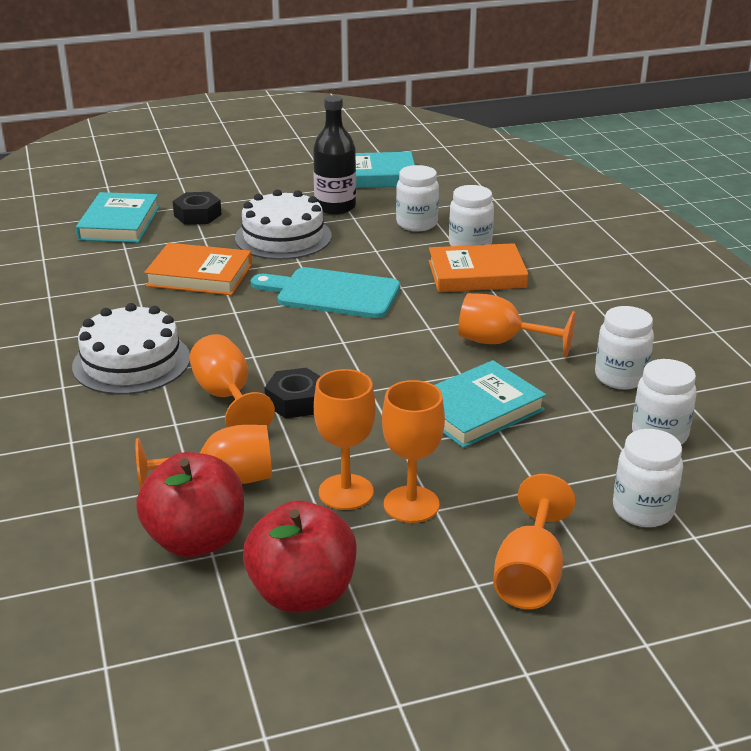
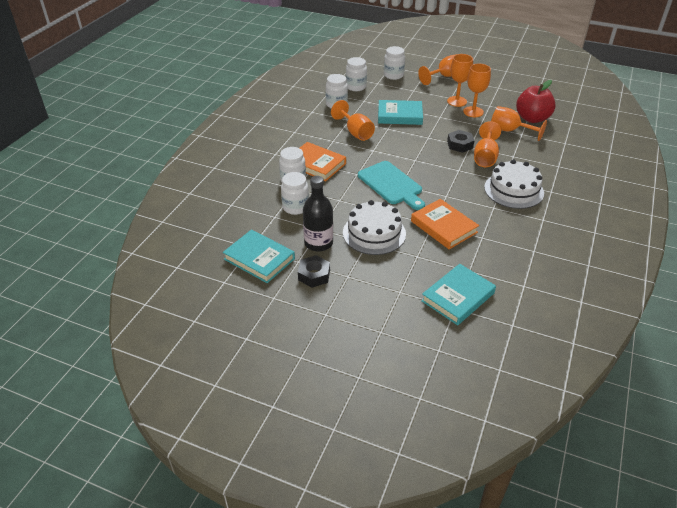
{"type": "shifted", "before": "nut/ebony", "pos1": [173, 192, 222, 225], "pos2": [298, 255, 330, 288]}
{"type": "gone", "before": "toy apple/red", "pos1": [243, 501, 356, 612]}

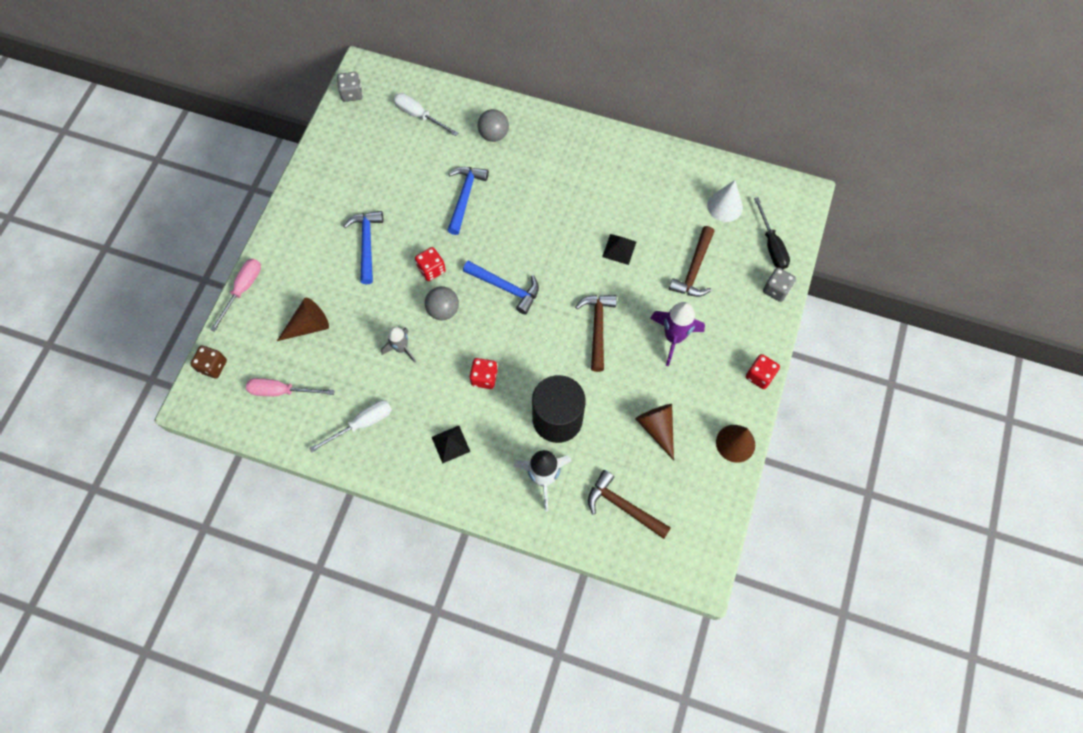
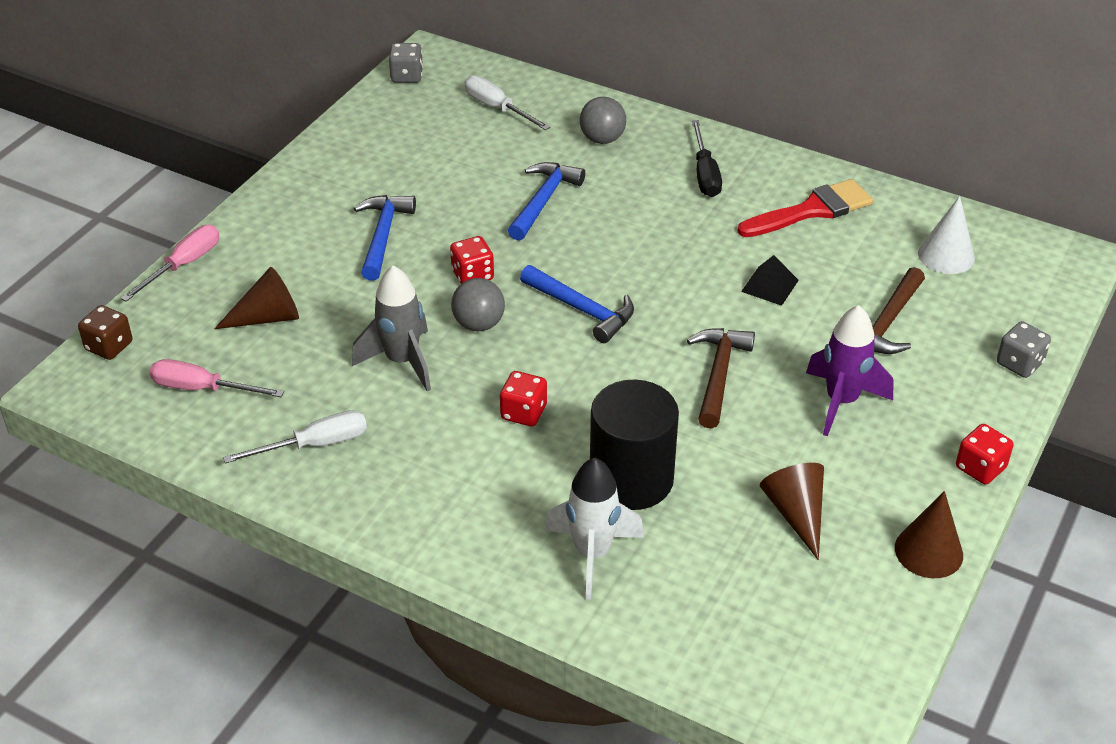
{"type": "shifted", "before": "screwdriver/ebony", "pos1": [754, 197, 790, 269], "pos2": [692, 120, 722, 197]}
{"type": "scaled", "before": "spaceship/gray", "pos1": [381, 327, 416, 363], "pos2": [352, 266, 431, 391], "scale": 1.55}
{"type": "gone", "before": "pyramid shape/ebony", "pos1": [432, 426, 470, 464]}
{"type": "gone", "before": "carpenter's hammer/dark brown", "pos1": [588, 470, 671, 539]}
{"type": "new", "after": "paintbrush/red", "pos2": [737, 179, 873, 237]}

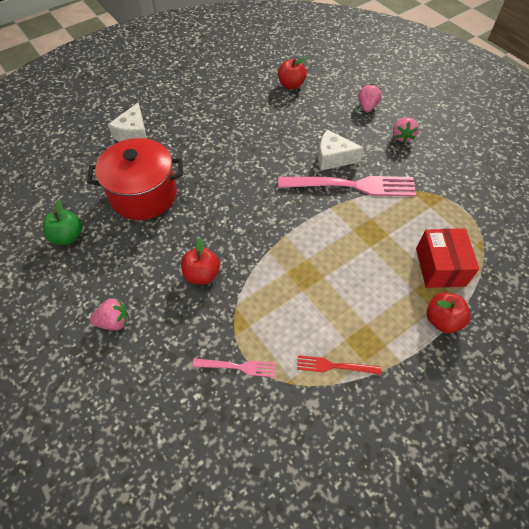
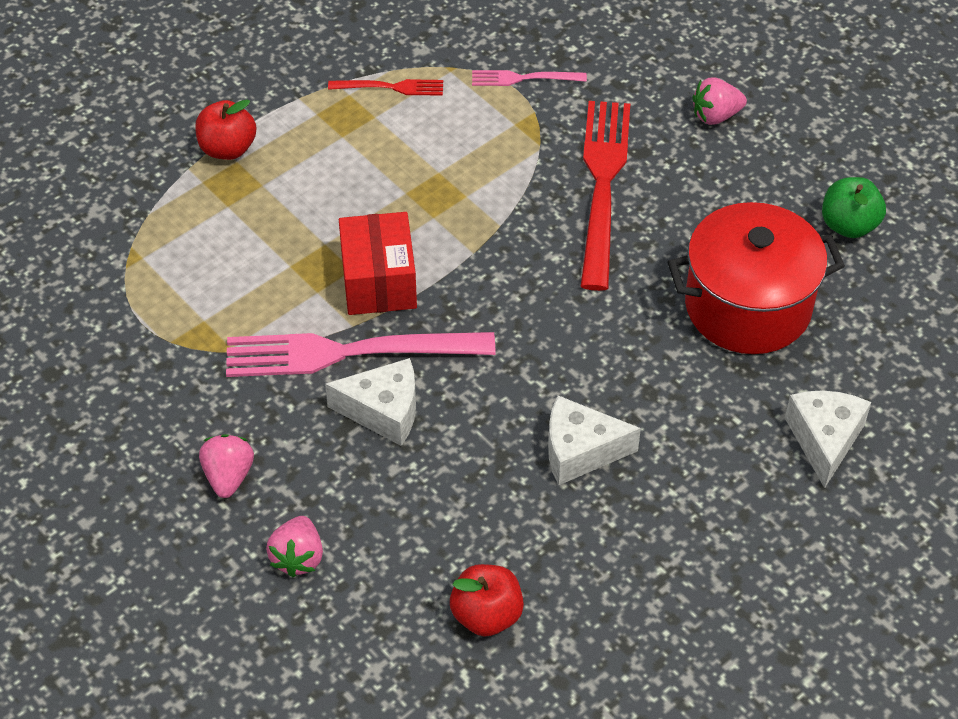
{"type": "shifted", "before": "box/red", "pos1": [416, 228, 479, 288], "pos2": [339, 212, 417, 315]}
{"type": "swapped", "before": "toy apple/red", "after": "fork/red", "pos1": [181, 238, 220, 284], "pos2": [581, 101, 630, 291]}
{"type": "new", "after": "cheese/snow-white", "pos2": [548, 396, 641, 485]}

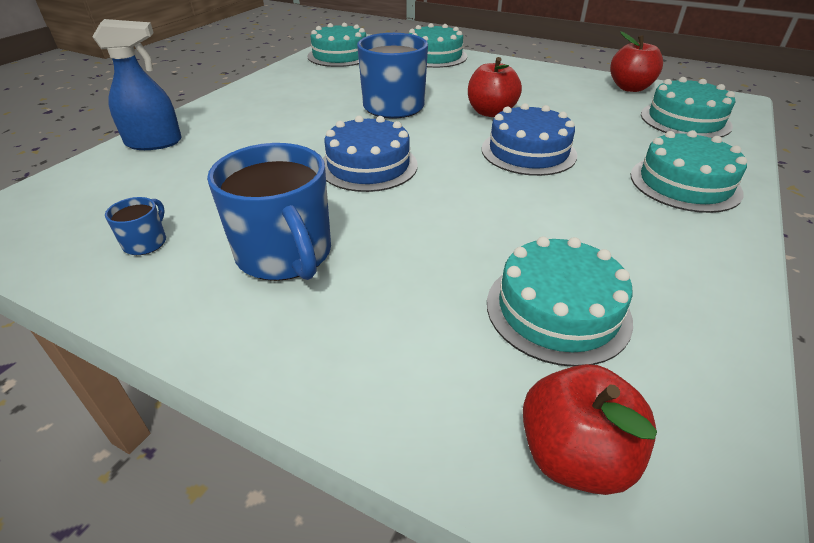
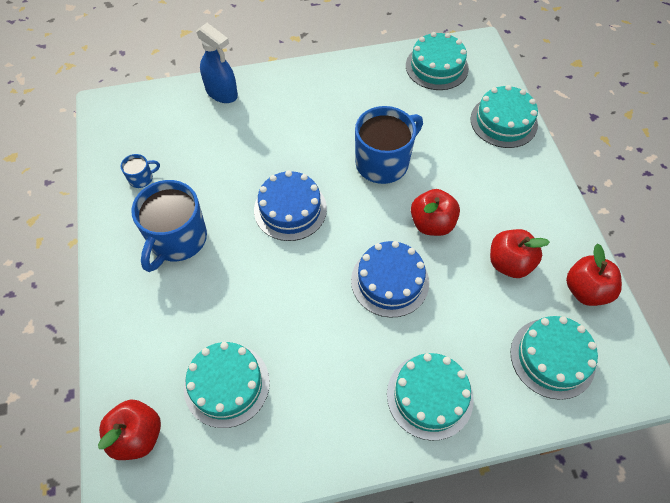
{"type": "new", "after": "toy apple/red", "pos2": [490, 229, 550, 278]}

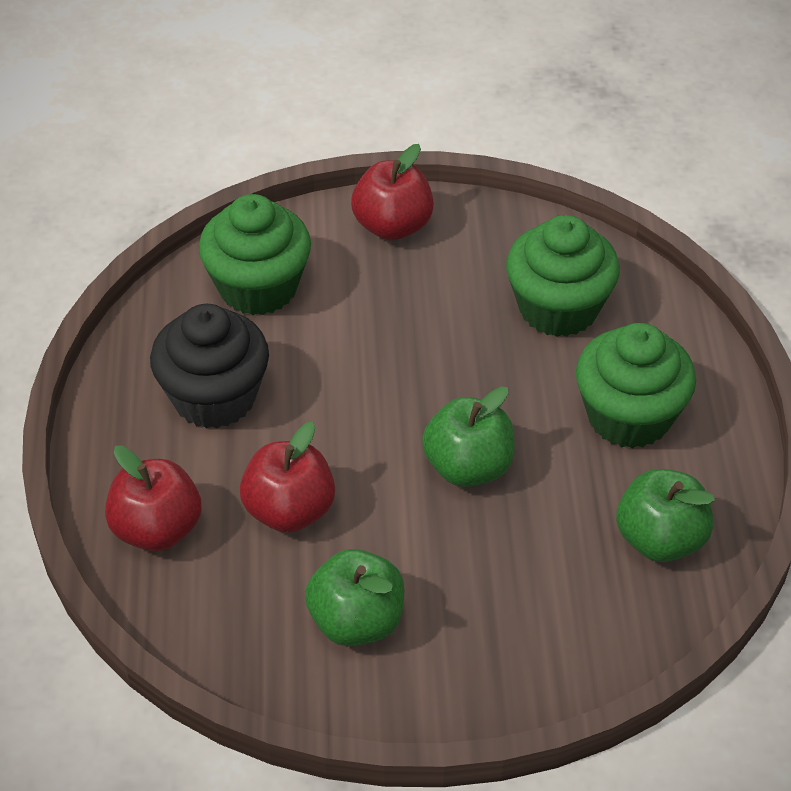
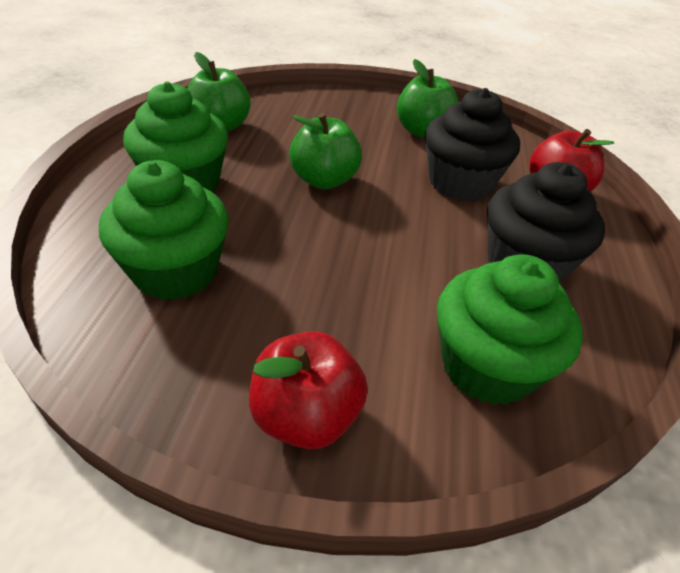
{"type": "swapped", "before": "toy apple/red", "after": "fairy cake/ebony", "pos1": [240, 422, 335, 533], "pos2": [425, 88, 520, 201]}

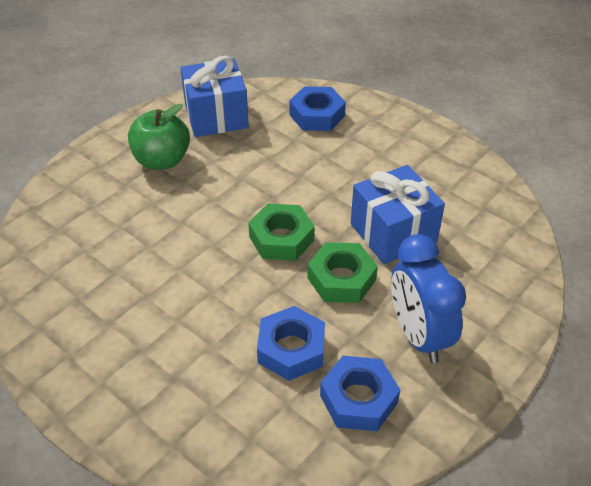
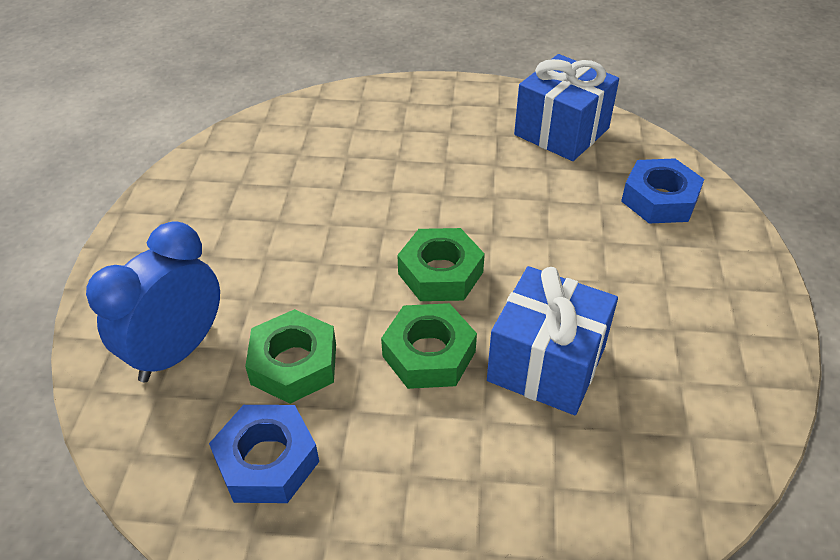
{"type": "gone", "before": "toy apple/leaf-green", "pos1": [128, 104, 190, 170]}
{"type": "shifted", "before": "clock/cobalt", "pos1": [391, 234, 466, 363], "pos2": [86, 221, 220, 382]}
{"type": "repainted", "before": "nut/cobalt", "after": "nut/leaf-green", "pos1": [257, 306, 325, 381], "pos2": [245, 309, 336, 404]}

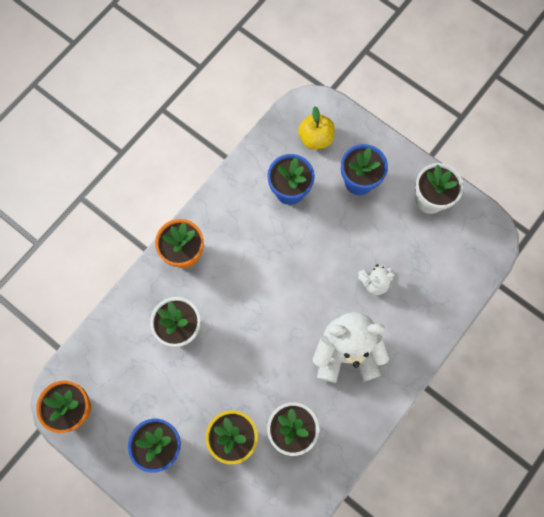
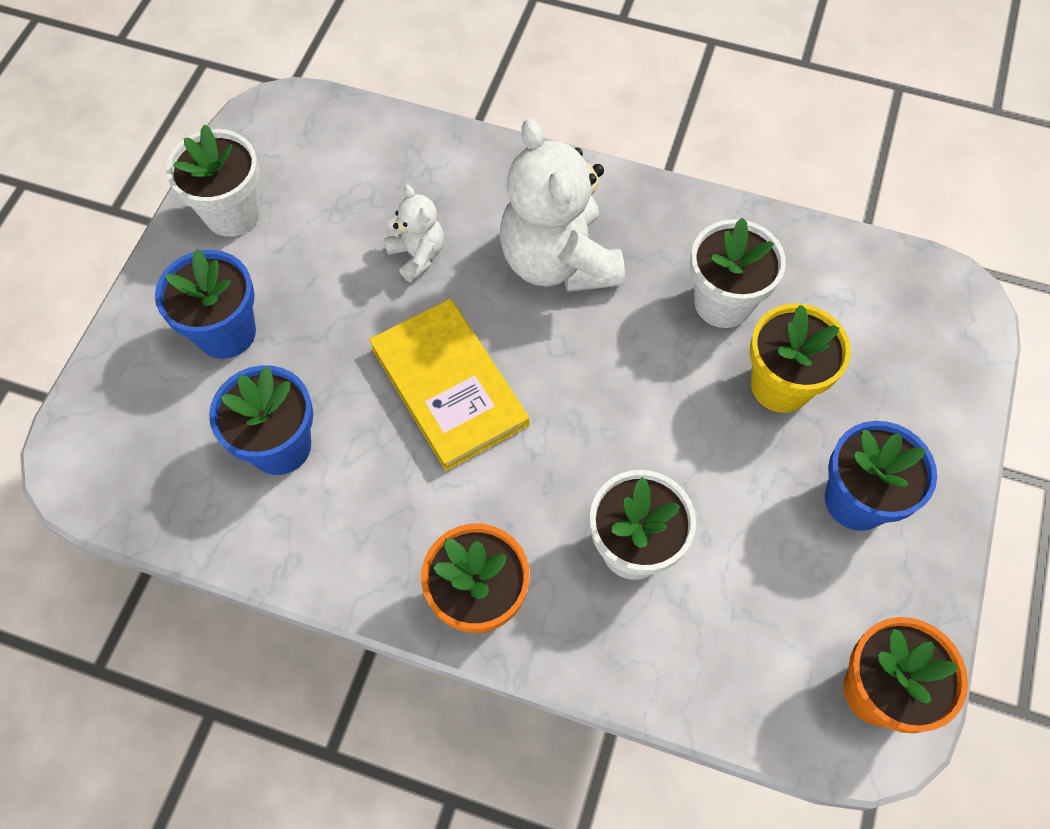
{"type": "gone", "before": "toy apple/golden", "pos1": [298, 106, 335, 150]}
{"type": "new", "after": "book/golden", "pos2": [369, 299, 529, 471]}

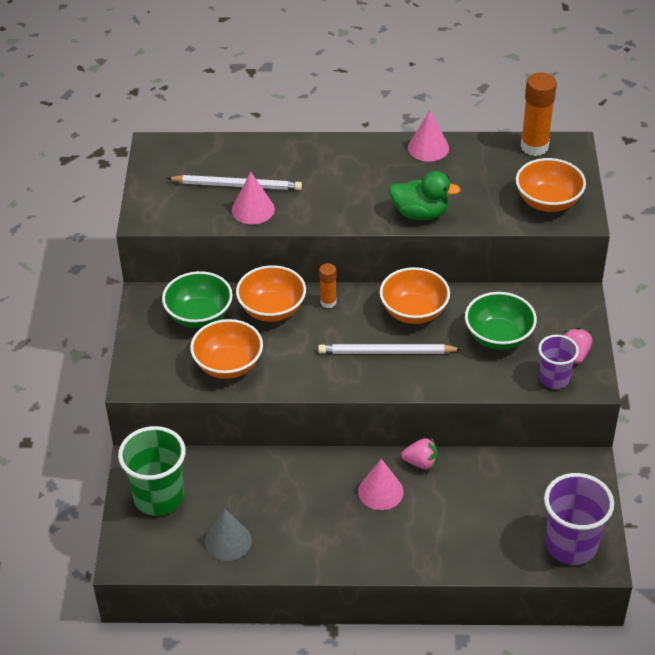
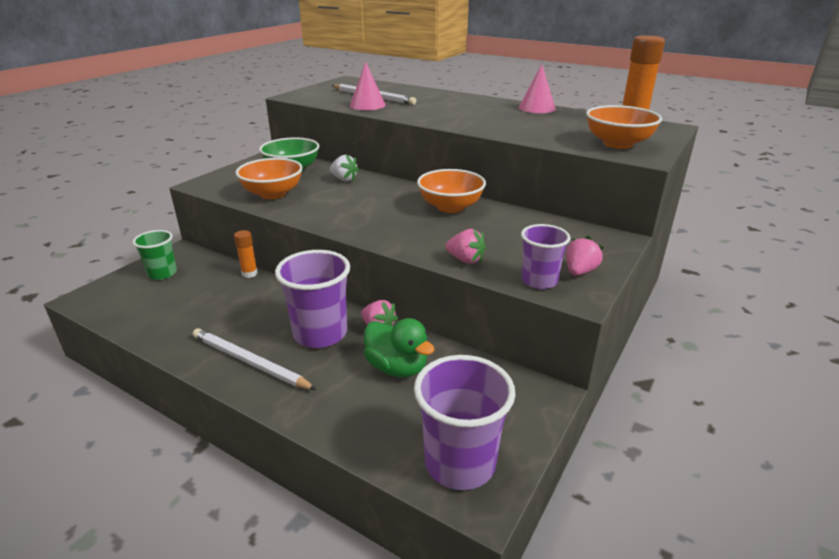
{"type": "shifted", "before": "rubber duck/leaf-green", "pos1": [389, 171, 461, 220], "pos2": [364, 318, 435, 377]}
{"type": "shifted", "before": "stick of glue/orange", "pos1": [319, 263, 337, 308], "pos2": [234, 230, 258, 278]}
{"type": "swapped", "before": "serving bowl/orange", "after": "toy strawberry/snow-white", "pos1": [236, 265, 306, 322], "pos2": [330, 154, 359, 181]}
{"type": "gone", "before": "serving bowl/leaf-green", "pos1": [465, 292, 537, 350]}
{"type": "shifted", "before": "wooden pencil/snow-white", "pos1": [318, 344, 461, 354], "pos2": [193, 328, 317, 390]}
{"type": "scaled", "before": "tumbler/leaf-green", "pos1": [118, 426, 186, 516], "pos2": [133, 230, 177, 280], "scale": 0.61}
{"type": "swapped", "before": "solid cone/rosy", "after": "tumbler/violet", "pos1": [358, 459, 404, 510], "pos2": [275, 250, 350, 348]}
{"type": "gone", "before": "solid cone/gray", "pos1": [205, 509, 252, 561]}
{"type": "new", "after": "toy strawberry/rosy", "pos2": [445, 229, 486, 264]}

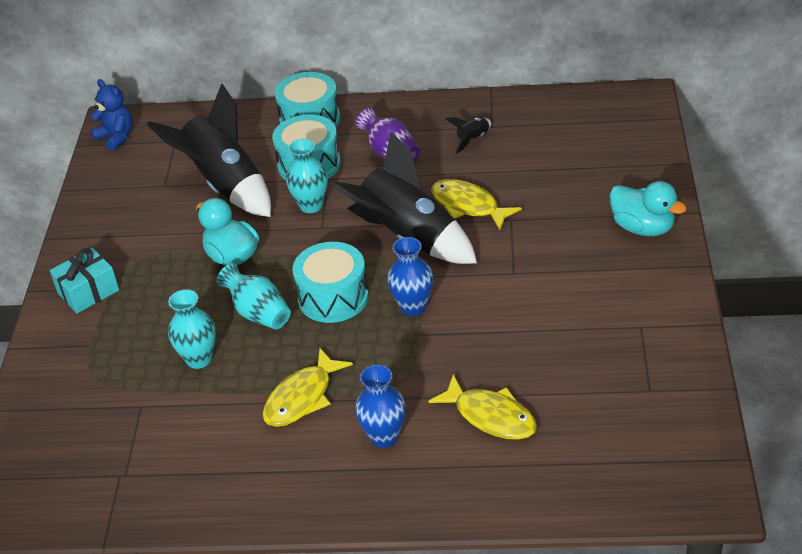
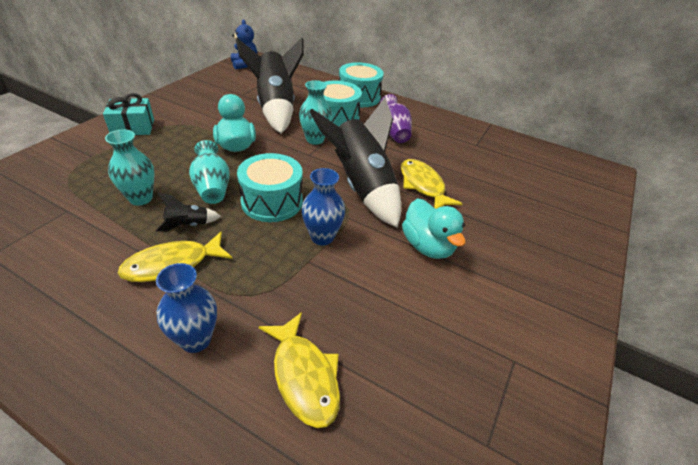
{"type": "shifted", "before": "spaceship/ebony", "pos1": [446, 117, 491, 154], "pos2": [156, 193, 221, 232]}
{"type": "shifted", "before": "rubber duck/teal", "pos1": [609, 181, 687, 236], "pos2": [402, 198, 466, 259]}

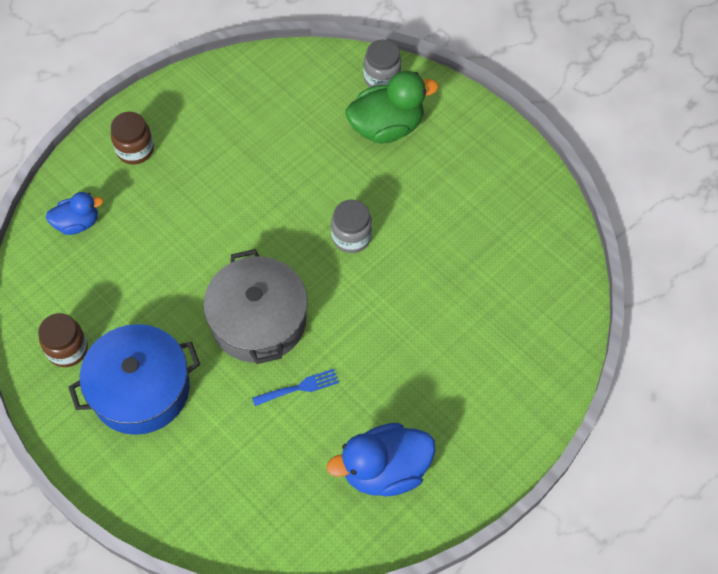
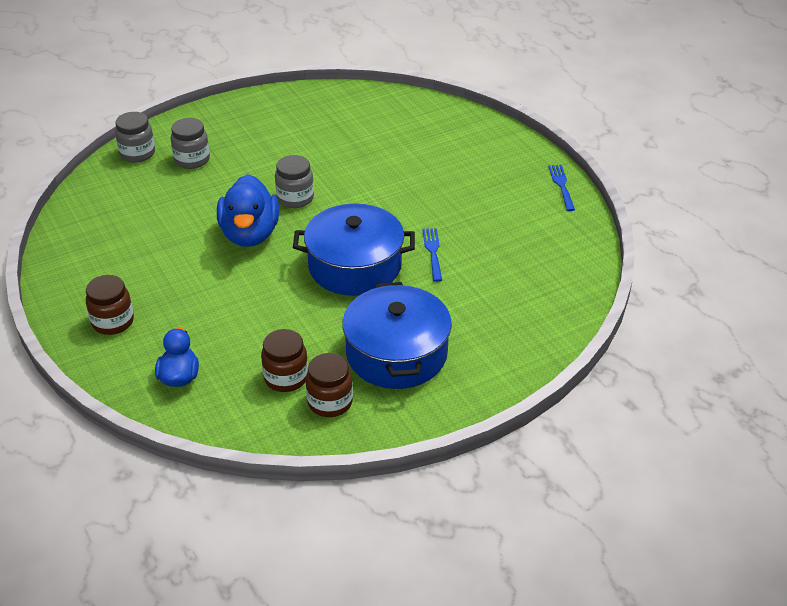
{"type": "swapped", "before": "rubber duck/leaf-green", "after": "jam jar/gray", "pos1": [346, 71, 439, 143], "pos2": [171, 118, 210, 169]}
{"type": "repainted", "before": "stockpot/gray", "after": "stockpot/cobalt", "pos1": [203, 249, 308, 364], "pos2": [293, 203, 415, 296]}
{"type": "shifted", "before": "rubber duck/cobalt", "pos1": [327, 423, 435, 496], "pos2": [217, 174, 279, 247]}
{"type": "new", "after": "fork/cobalt", "pos2": [548, 165, 575, 211]}
{"type": "new", "after": "jam jar/dark brown", "pos2": [261, 329, 308, 392]}

